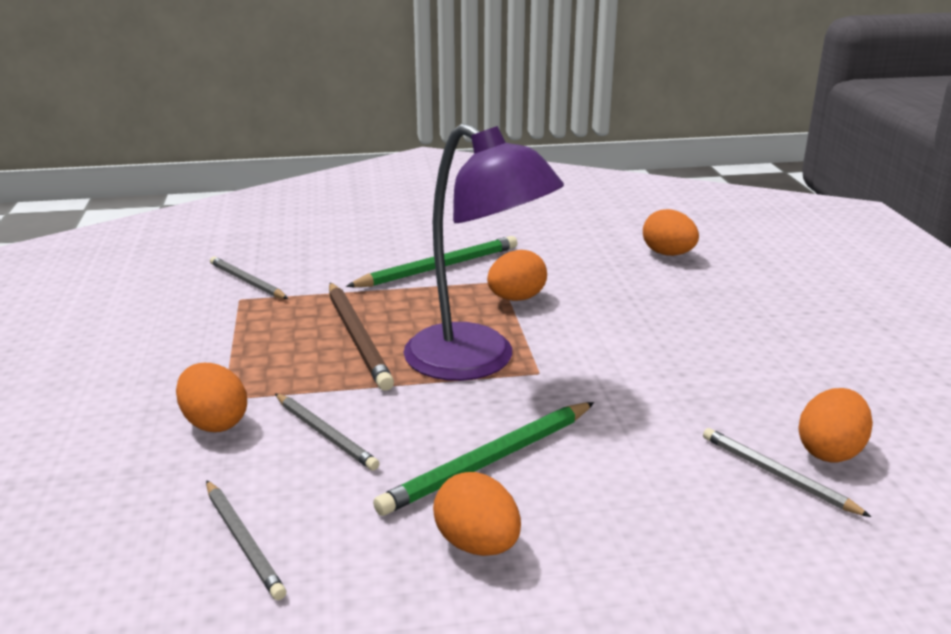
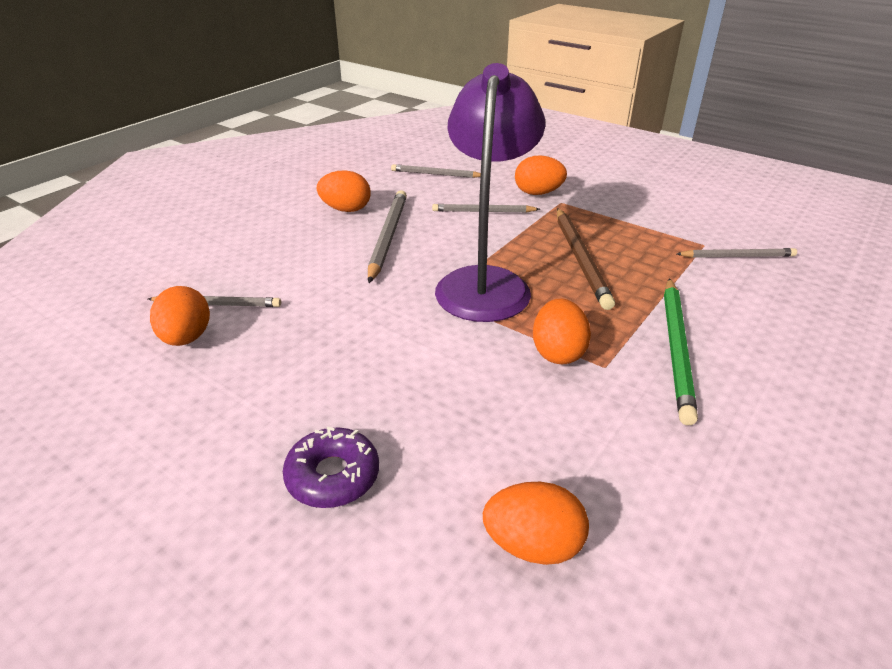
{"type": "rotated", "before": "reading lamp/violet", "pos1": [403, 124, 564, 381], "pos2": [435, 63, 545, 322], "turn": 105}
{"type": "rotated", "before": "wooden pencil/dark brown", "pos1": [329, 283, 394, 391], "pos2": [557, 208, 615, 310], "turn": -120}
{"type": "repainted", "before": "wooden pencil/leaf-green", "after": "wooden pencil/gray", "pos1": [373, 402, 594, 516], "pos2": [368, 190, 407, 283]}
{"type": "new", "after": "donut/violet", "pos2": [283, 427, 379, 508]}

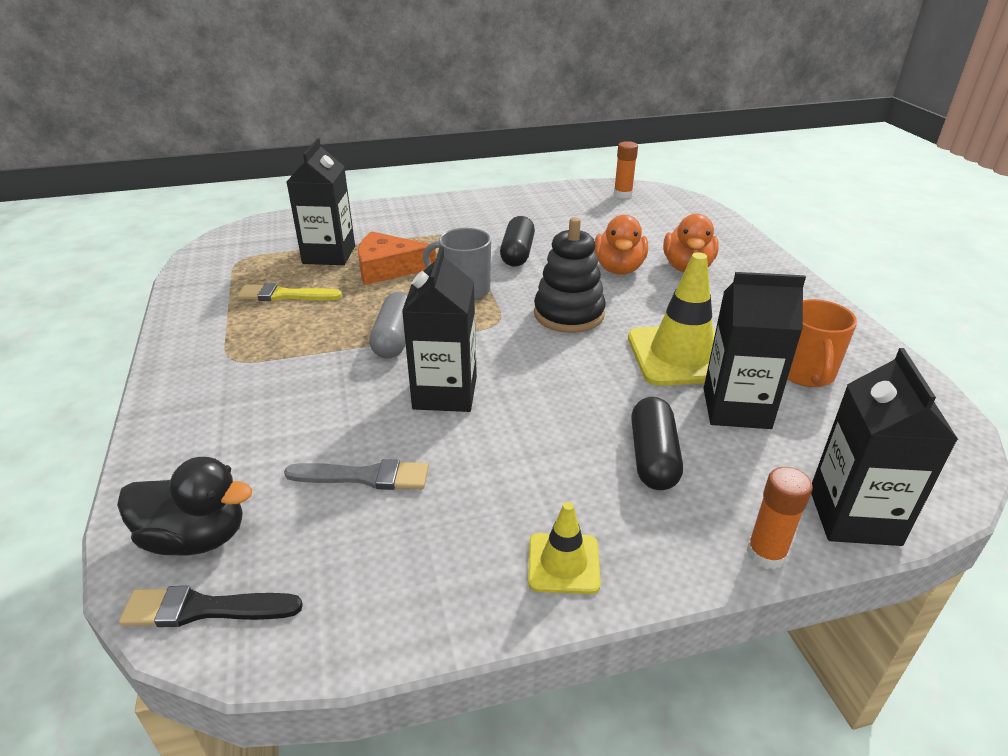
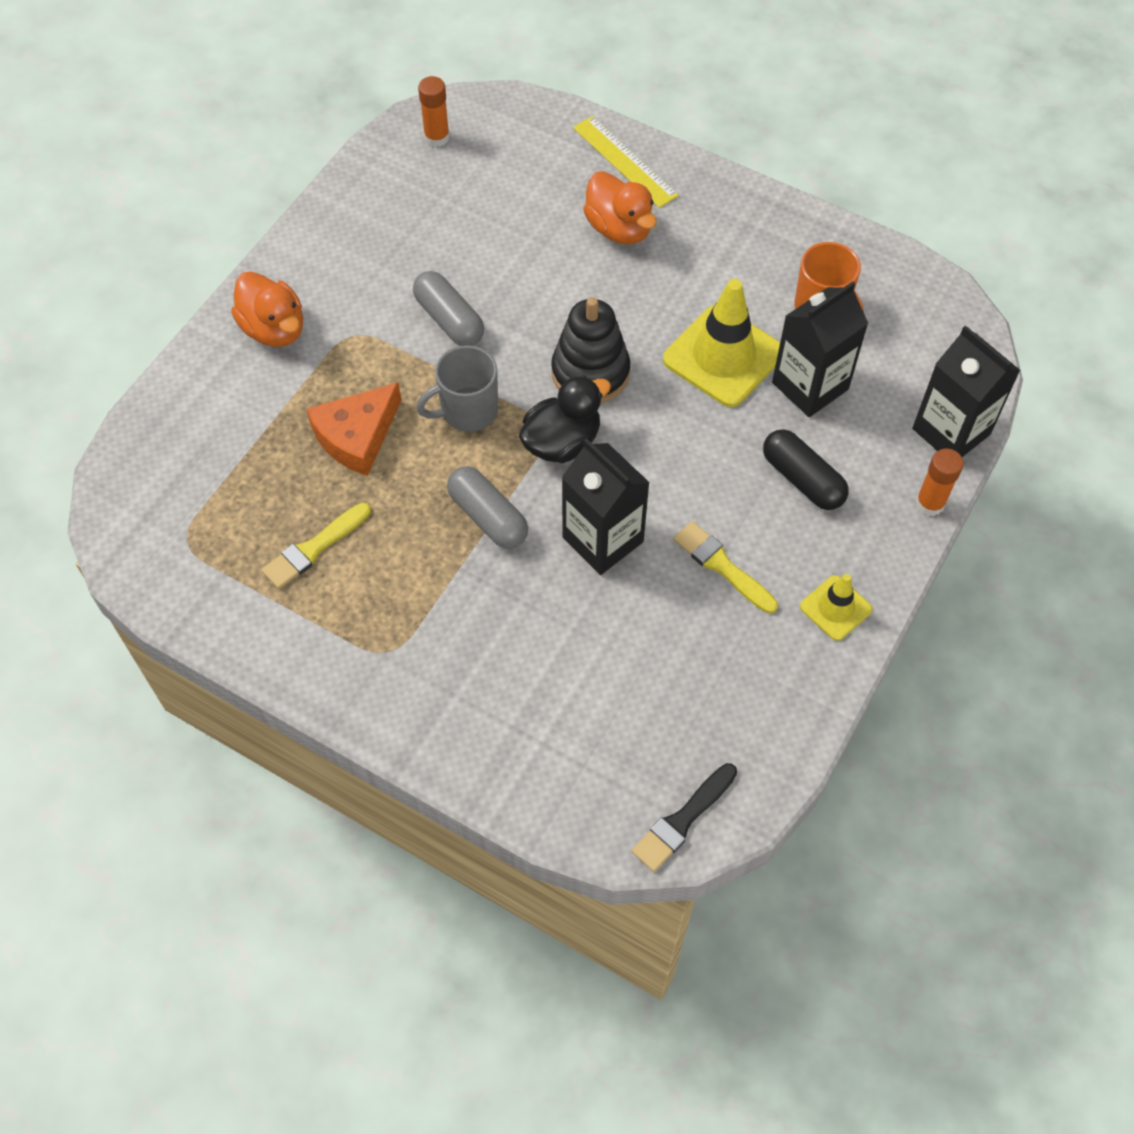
{"type": "gone", "before": "carton/ebony", "pos1": [287, 138, 355, 265]}
{"type": "shifted", "before": "rubber duck/orange", "pos1": [594, 215, 648, 275], "pos2": [231, 271, 303, 347]}
{"type": "repainted", "before": "capsule/ebony", "after": "capsule/gray", "pos1": [500, 216, 535, 267], "pos2": [413, 271, 484, 346]}
{"type": "shifted", "before": "rubber duck/ebony", "pos1": [117, 457, 252, 556], "pos2": [519, 375, 611, 463]}
{"type": "gone", "before": "paintbrush/gray", "pos1": [284, 459, 428, 490]}
{"type": "new", "after": "measuring stick/golden", "pos2": [573, 116, 679, 208]}
{"type": "new", "after": "paintbrush/golden", "pos2": [673, 521, 778, 614]}

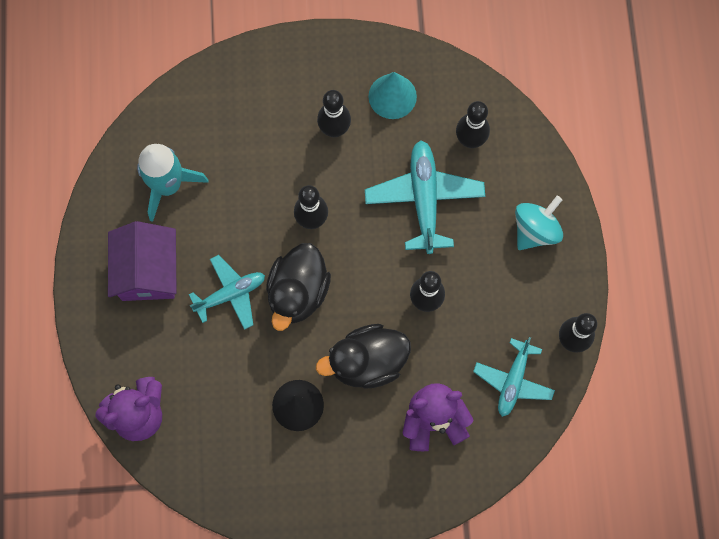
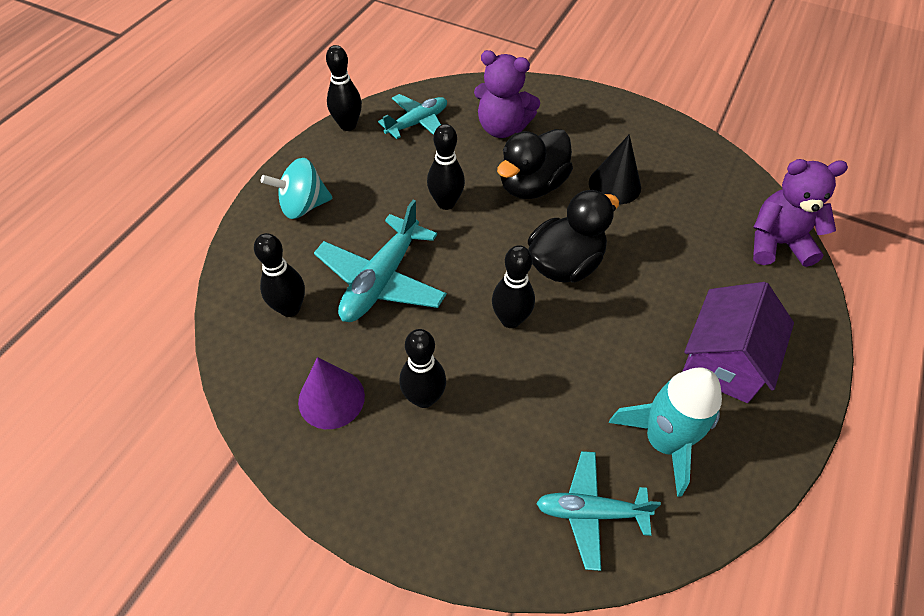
{"type": "repainted", "before": "solid cone/teal", "after": "solid cone/violet", "pos1": [368, 72, 417, 119], "pos2": [298, 357, 365, 429]}
{"type": "shifted", "before": "plane/teal", "pos1": [189, 255, 265, 330], "pos2": [536, 451, 661, 571]}
{"type": "rotated", "before": "rubber duck/ebony", "pos1": [316, 324, 411, 389], "pos2": [497, 129, 573, 199], "turn": 120}

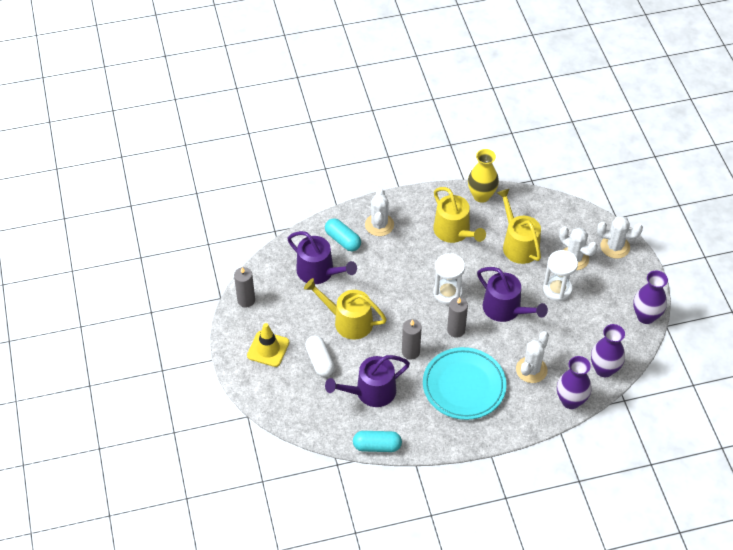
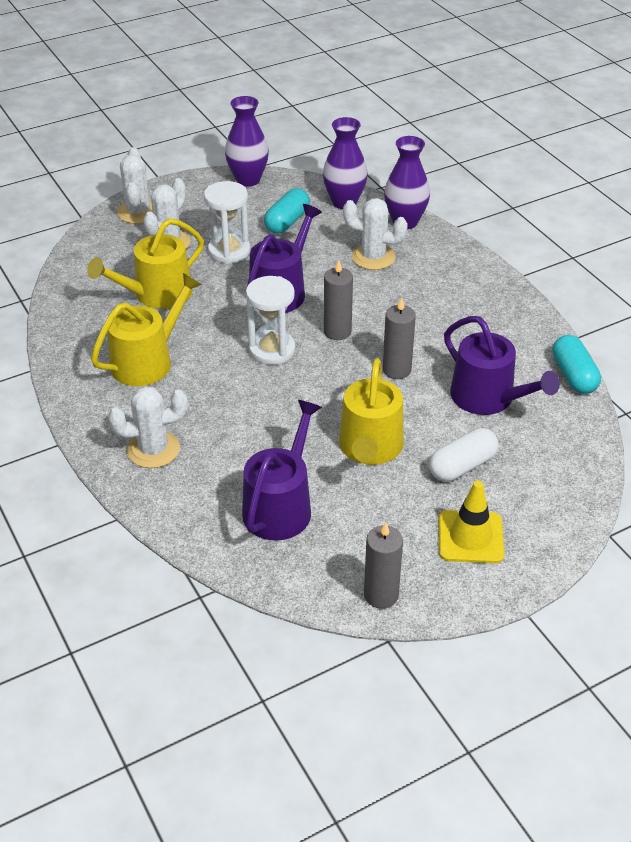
{"type": "gone", "before": "vase/golden", "pos1": [468, 149, 499, 203]}
{"type": "shifted", "before": "capsule/teal", "pos1": [325, 218, 361, 251], "pos2": [264, 188, 310, 234]}
{"type": "gone", "before": "flat dish/teal", "pos1": [423, 347, 506, 420]}

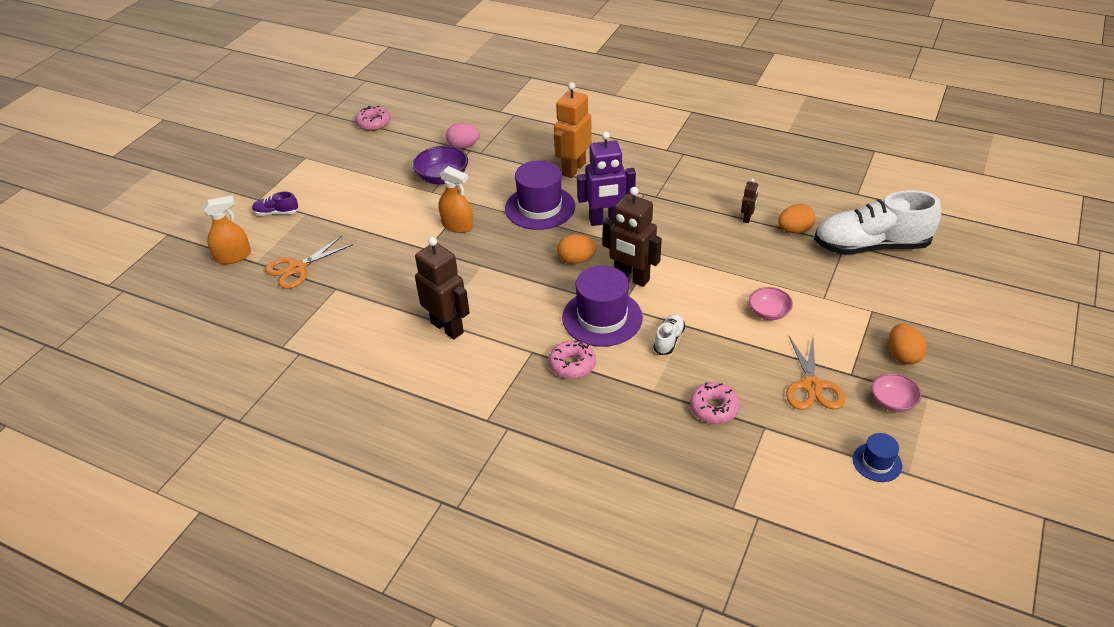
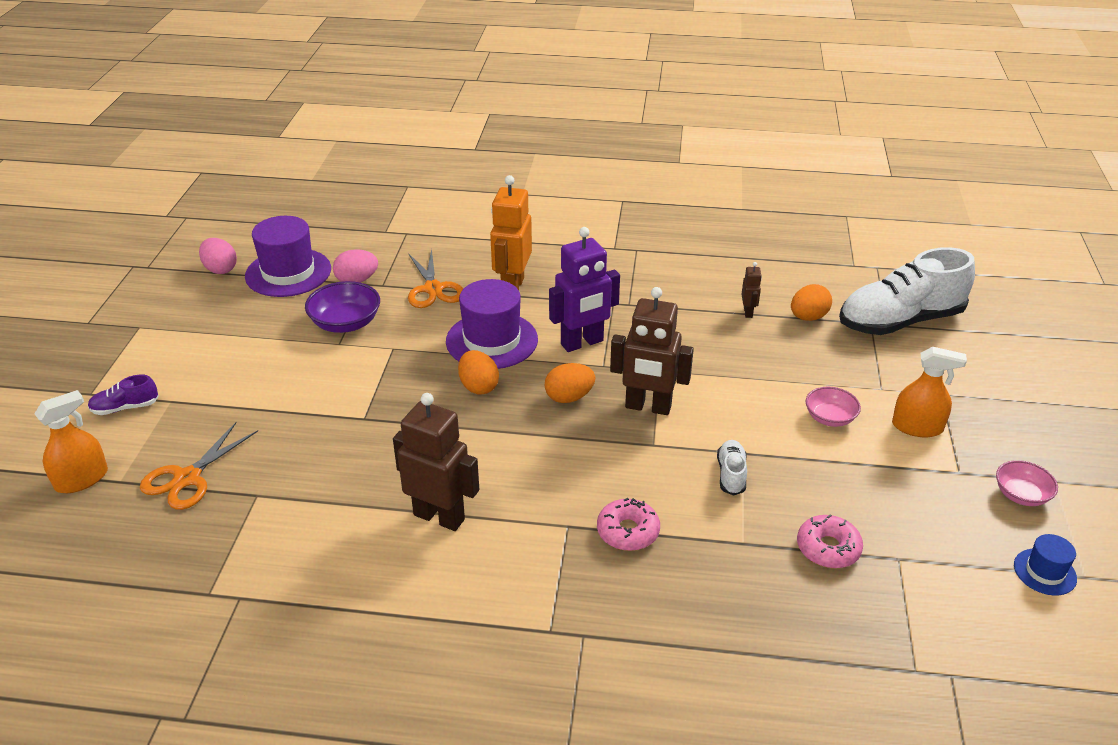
{"type": "swapped", "before": "donut/rosy", "after": "egg shape/rosy", "pos1": [355, 106, 391, 131], "pos2": [199, 238, 237, 274]}
{"type": "shifted", "before": "sprayer/orange", "pos1": [438, 166, 473, 233], "pos2": [892, 347, 967, 437]}
{"type": "shifted", "before": "tall hat/violet", "pos1": [562, 265, 643, 347], "pos2": [245, 216, 331, 297]}
{"type": "shifted", "before": "egg shape/orange", "pos1": [889, 323, 927, 365], "pos2": [458, 350, 499, 395]}
{"type": "shifted", "before": "scissors/orange", "pos1": [786, 336, 845, 410], "pos2": [408, 249, 463, 308]}

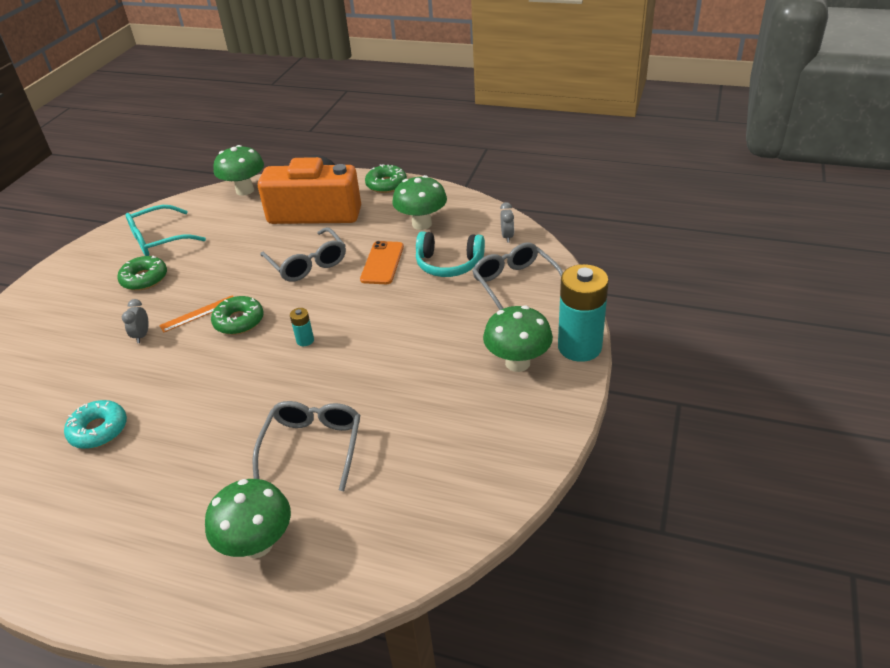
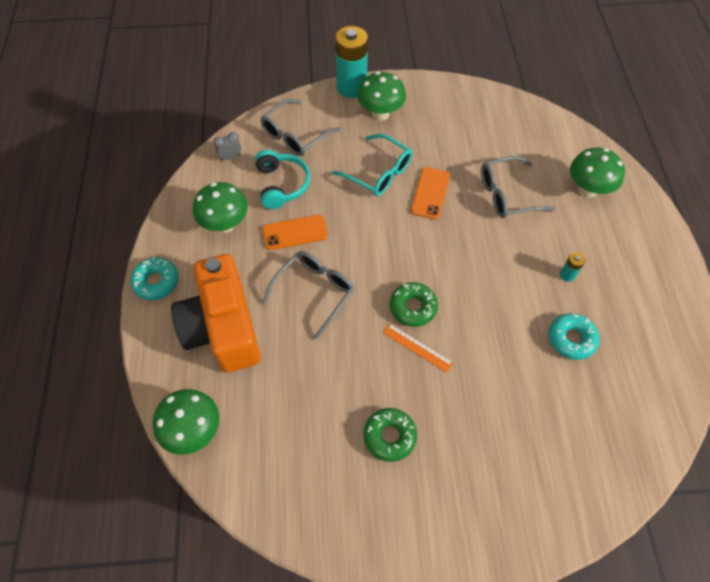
{"type": "repainted", "before": "donut/leaf-green", "after": "donut/teal", "pos1": [365, 164, 407, 193], "pos2": [130, 257, 179, 300]}
{"type": "shifted", "before": "eyeglasses/teal", "pos1": [126, 205, 206, 256], "pos2": [332, 134, 412, 196]}
{"type": "gone", "before": "clock/gray", "pos1": [122, 299, 149, 343]}
{"type": "shifted", "before": "AA battery/teal", "pos1": [290, 308, 314, 346], "pos2": [560, 252, 585, 282]}
{"type": "new", "after": "mobile phone/orange", "pos2": [411, 167, 450, 220]}

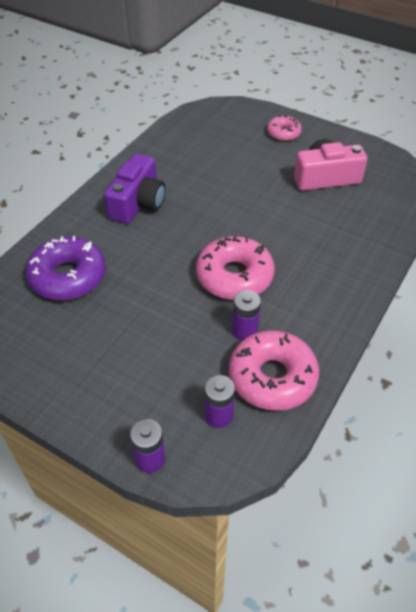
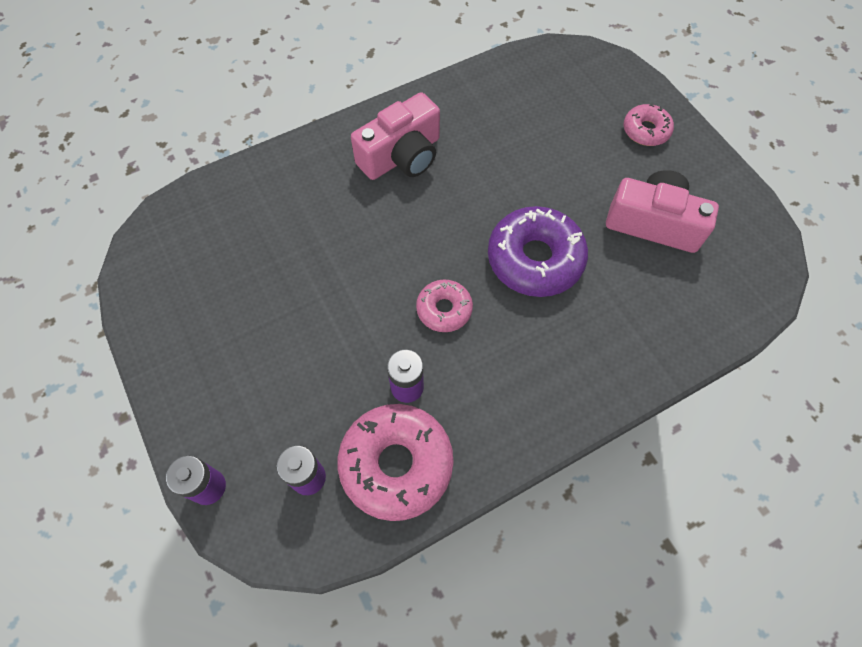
{"type": "repainted", "before": "camera/violet", "after": "camera/rosy", "pos1": [104, 154, 166, 224], "pos2": [351, 92, 440, 180]}
{"type": "shifted", "before": "donut/violet", "pos1": [26, 236, 106, 300], "pos2": [488, 206, 588, 297]}
{"type": "scaled", "before": "donut/rosy", "pos1": [196, 236, 275, 300], "pos2": [416, 280, 473, 332], "scale": 0.55}

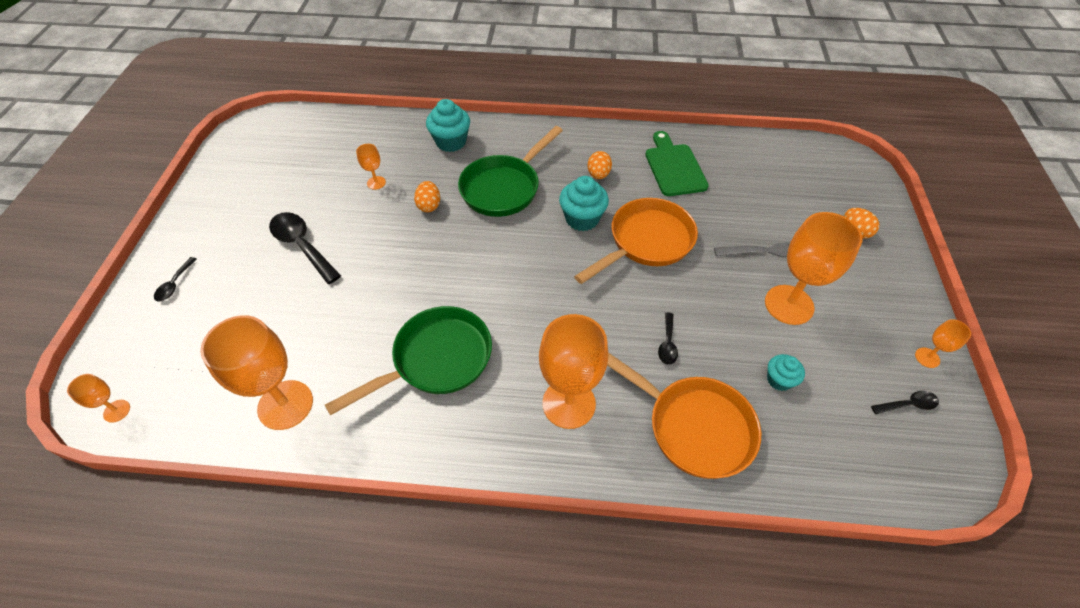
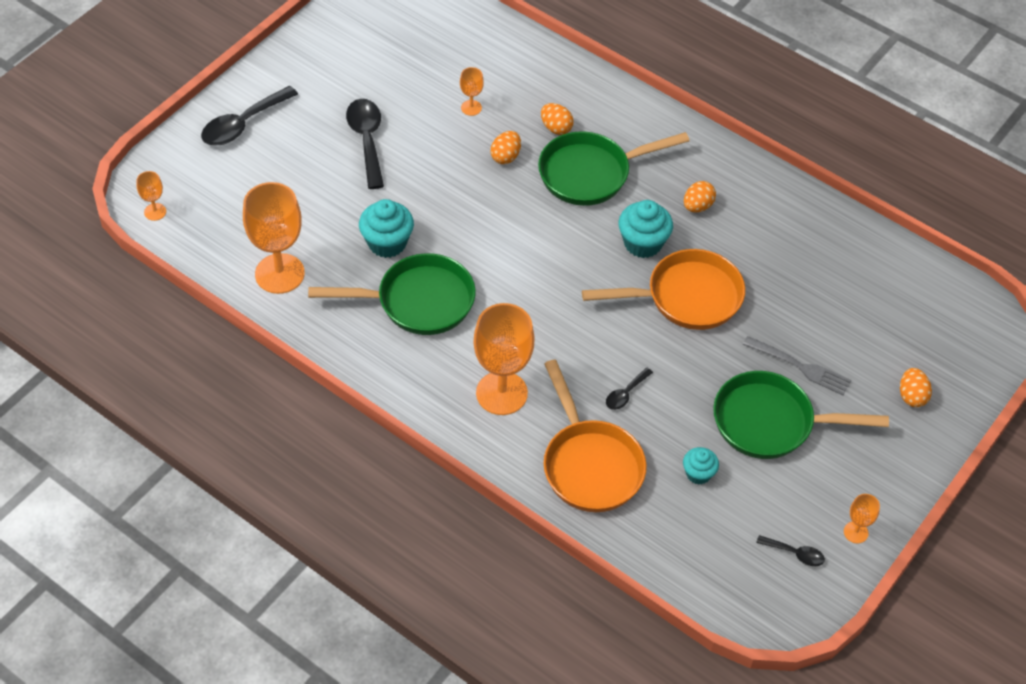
{"type": "shifted", "before": "fairy cake/teal", "pos1": [426, 99, 470, 152], "pos2": [359, 199, 414, 258]}
{"type": "gone", "before": "cutting board/leaf-green", "pos1": [645, 131, 709, 196]}
{"type": "swapped", "before": "chalice/orange", "after": "frying pan/leaf-green", "pos1": [765, 212, 863, 325], "pos2": [713, 371, 889, 459]}
{"type": "scaled", "before": "tablespoon/ebony", "pos1": [154, 257, 197, 301], "pos2": [201, 86, 298, 145], "scale": 1.93}
{"type": "new", "after": "egg shape/orange", "pos2": [541, 103, 573, 135]}

